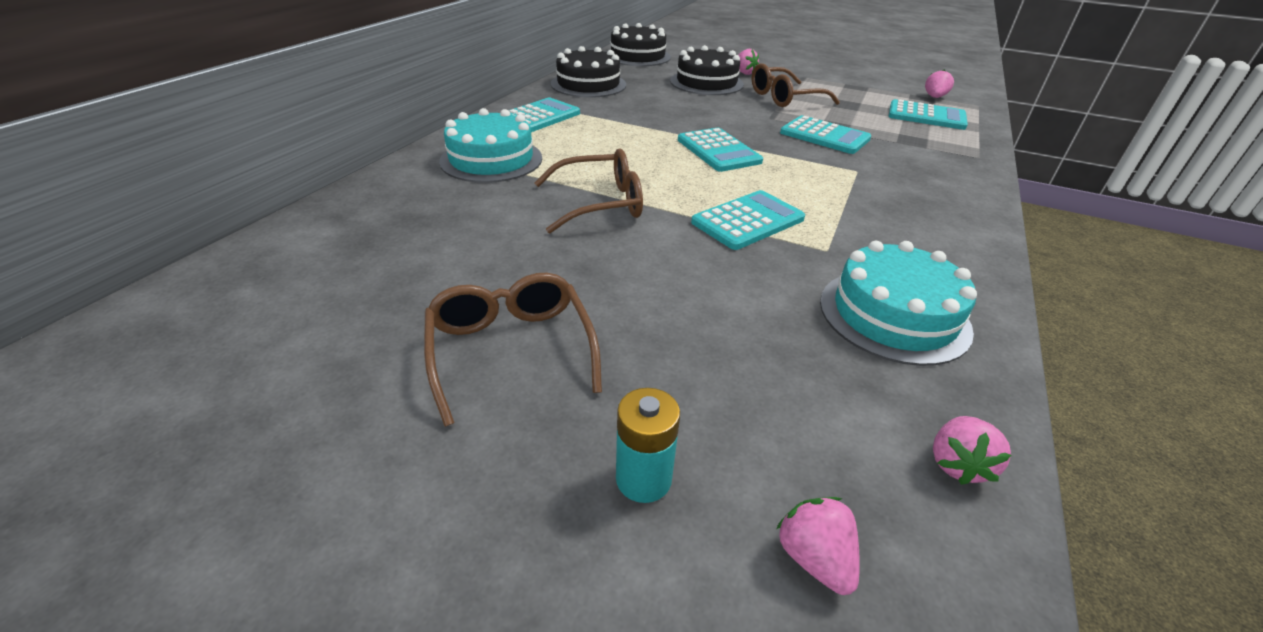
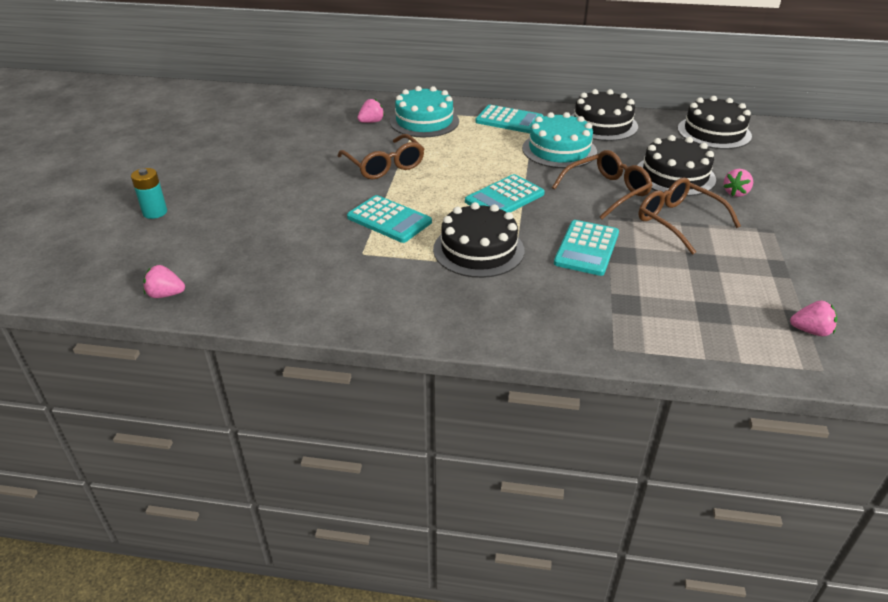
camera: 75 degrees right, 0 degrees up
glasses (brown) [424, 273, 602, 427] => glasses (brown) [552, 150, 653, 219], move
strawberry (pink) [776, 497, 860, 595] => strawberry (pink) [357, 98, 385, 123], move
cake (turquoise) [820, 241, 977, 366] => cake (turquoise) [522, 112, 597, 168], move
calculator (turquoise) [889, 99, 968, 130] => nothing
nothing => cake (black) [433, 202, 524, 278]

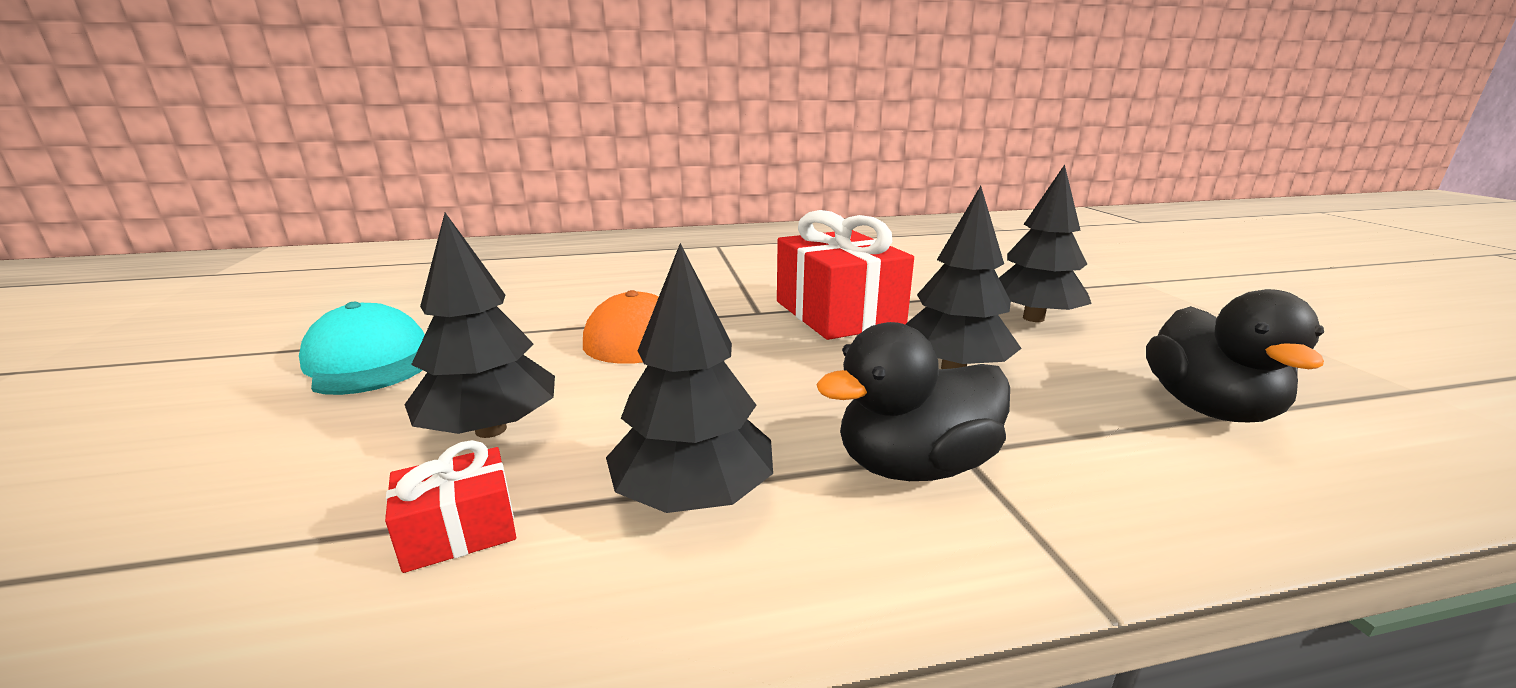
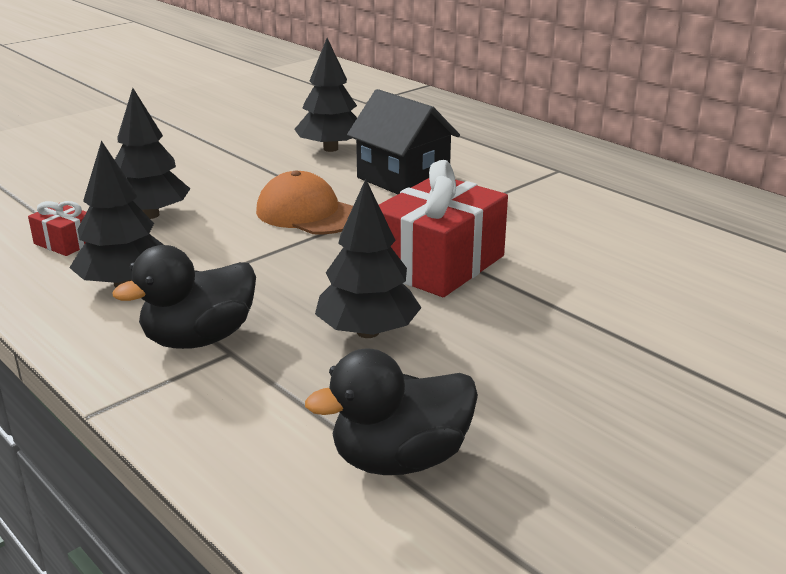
camera: 60 degrees right, 5 degrees up
cap (turquoise) [299, 302, 425, 395] => nothing
duck (black) [816, 322, 1010, 481] => duck (black) [112, 245, 256, 349], 75 degrees counterclockwise
tree (black) [999, 165, 1092, 322] => tree (black) [294, 38, 357, 152], move
nothing => house (black) [347, 89, 460, 194]

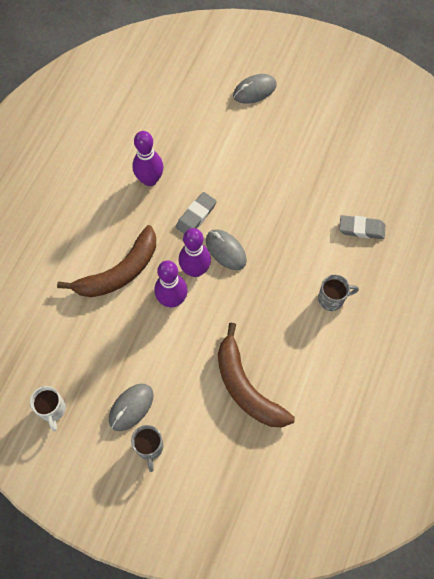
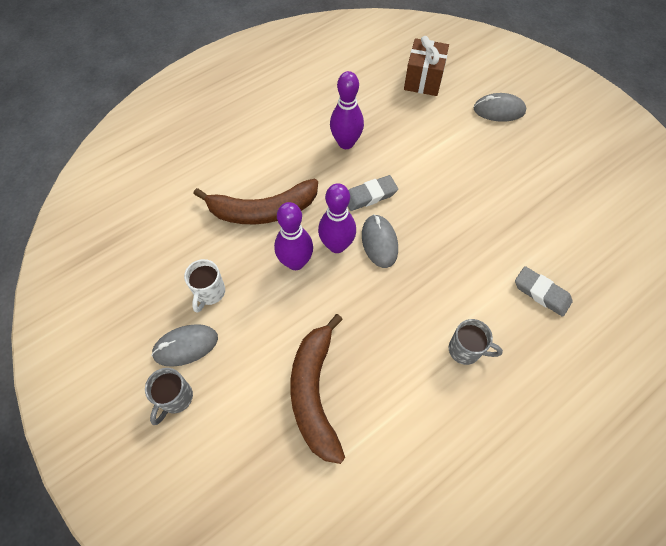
camera: 30 degrees right, 5 degrees down
mug (white) [30, 386, 66, 431] => mug (white) [184, 259, 225, 313], move
nothing => gift (brown) [404, 36, 449, 96]

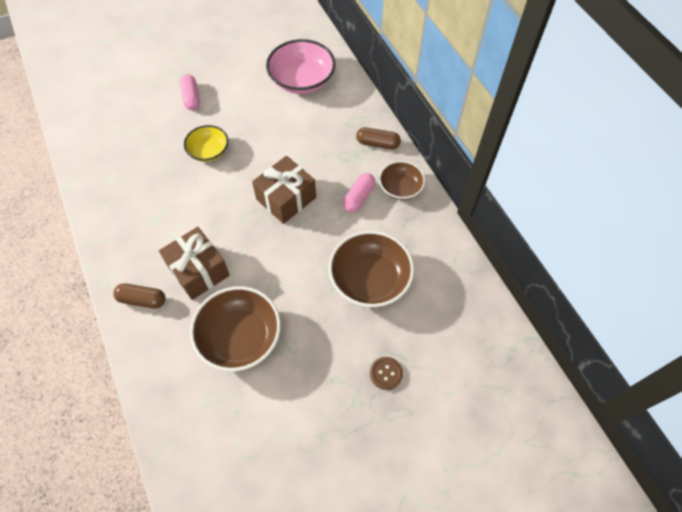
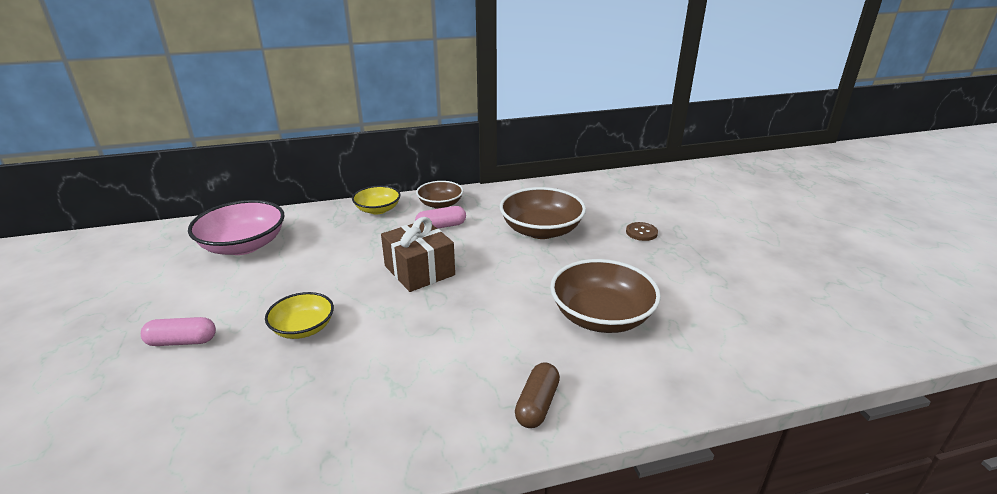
camera: 80 degrees left, 30 degrees down
gift (brown) [159, 227, 230, 300] => nothing
capsule (pink) [343, 173, 375, 212] => capsule (pink) [415, 206, 466, 229], 60 degrees counterclockwise
capsule (brown) [356, 127, 401, 149] => bowl (yellow) [352, 186, 401, 214]

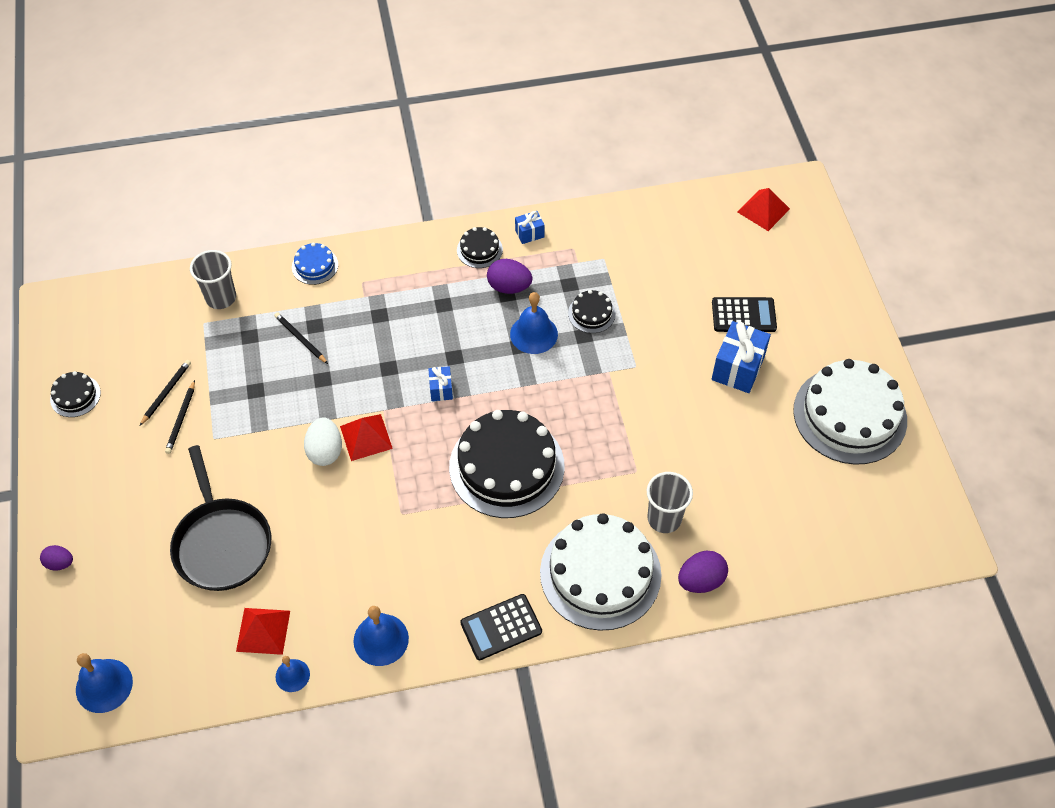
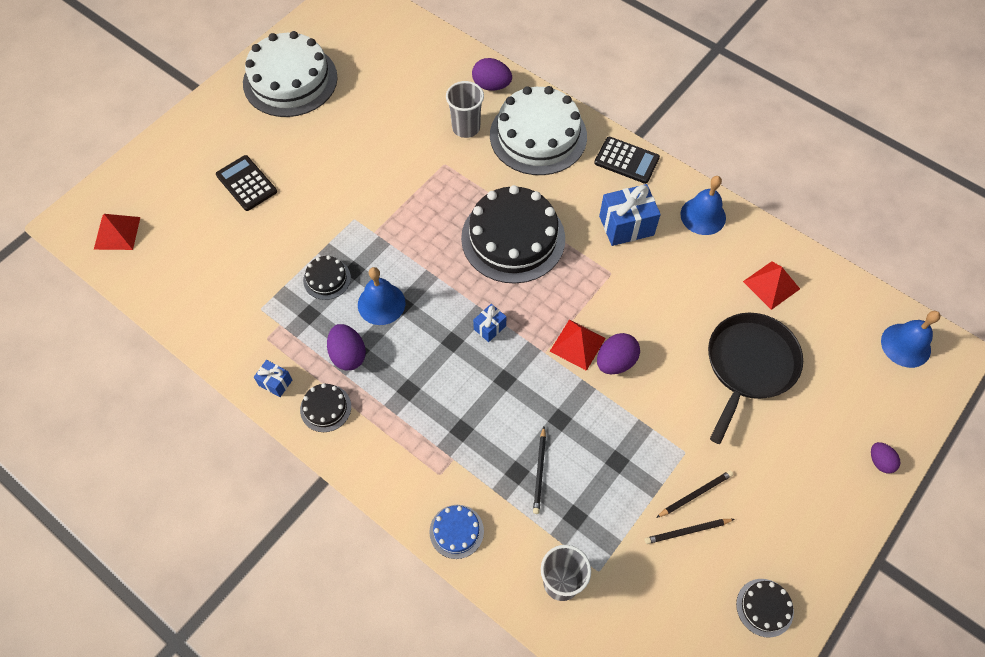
camera: 130 degrees left, 5 degrees up
bell (blue) [276, 656, 310, 692] => nothing
egg (white) [304, 417, 342, 466] => egg (purple) [597, 333, 640, 374]
gift (blue) [712, 321, 771, 393] => gift (blue) [599, 184, 661, 246], move

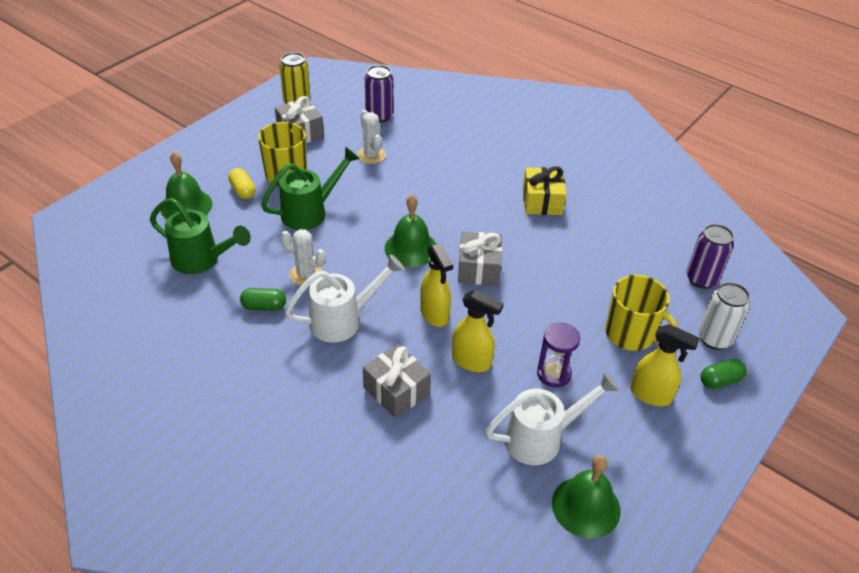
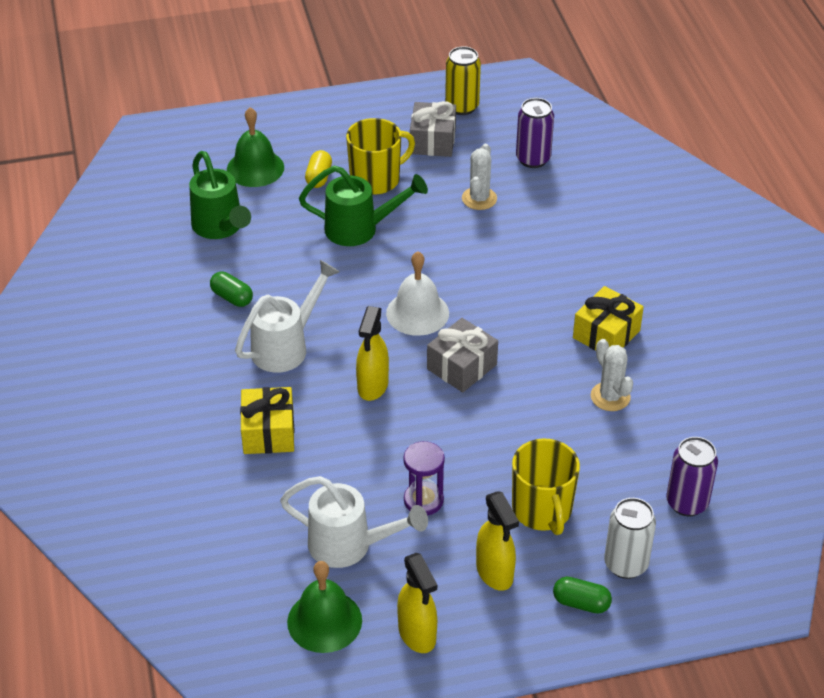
camera: 40 degrees right, 0 degrees up
cactus (white) [280, 229, 326, 286] => cactus (white) [591, 339, 633, 411], move
watering can (white) [285, 254, 405, 343] => watering can (white) [235, 260, 339, 373], 60 degrees counterclockwise
gift (grey) [363, 344, 431, 418] => gift (yellow) [240, 387, 295, 454]
bell (green) [385, 194, 436, 267] => bell (white) [386, 251, 449, 336]
spray bottle (yellow) [452, 290, 504, 372] => spray bottle (yellow) [397, 553, 437, 653], move

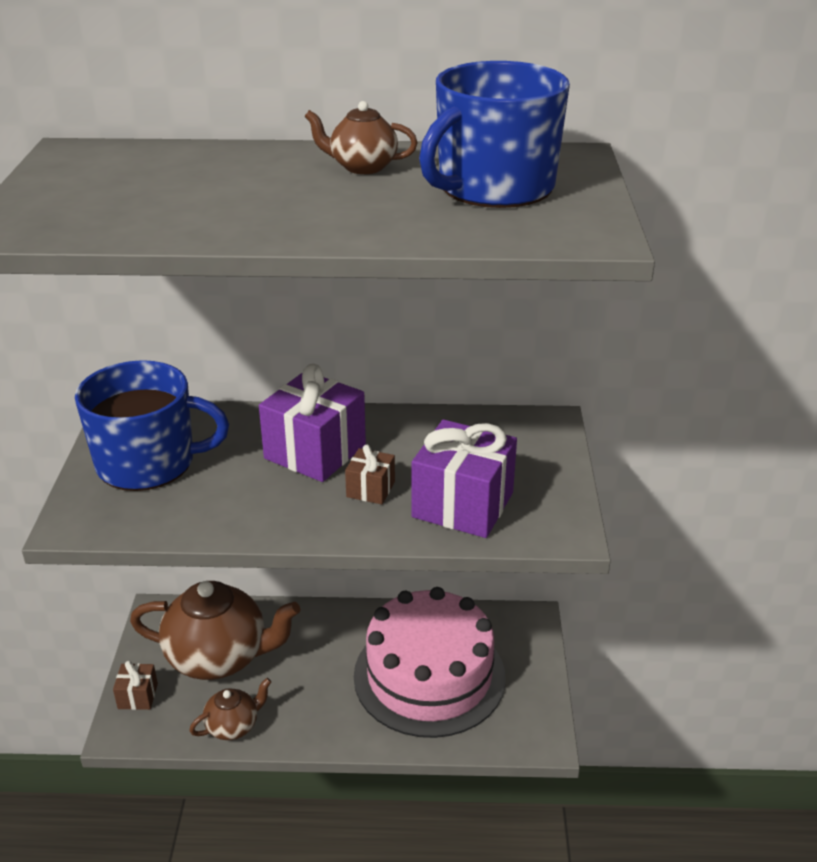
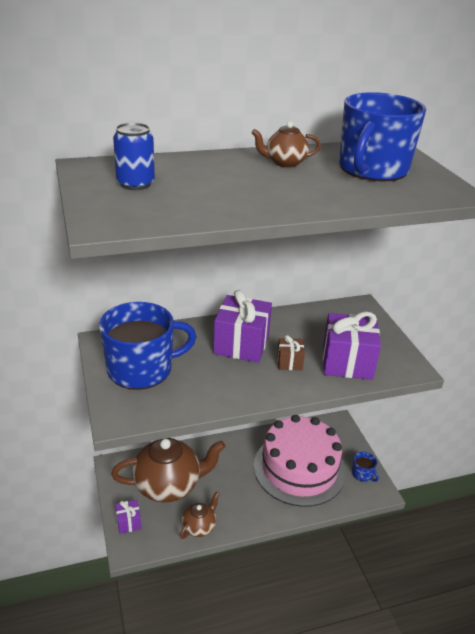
camera: 20 degrees left, 0 degrees up
gift (brown) [113, 661, 158, 710] => gift (purple) [115, 499, 141, 534]
nothing => can (blue) [113, 123, 155, 190]
nothing => mug (blue) [352, 452, 379, 482]

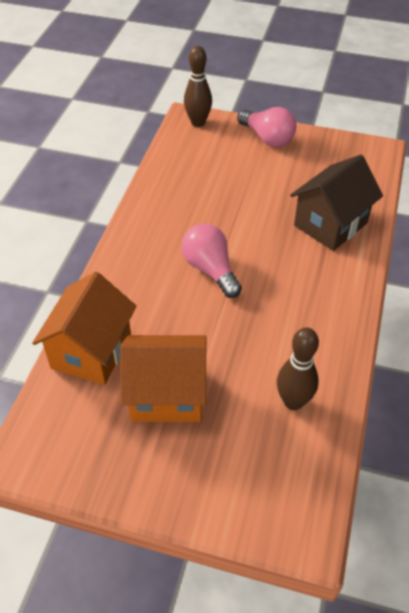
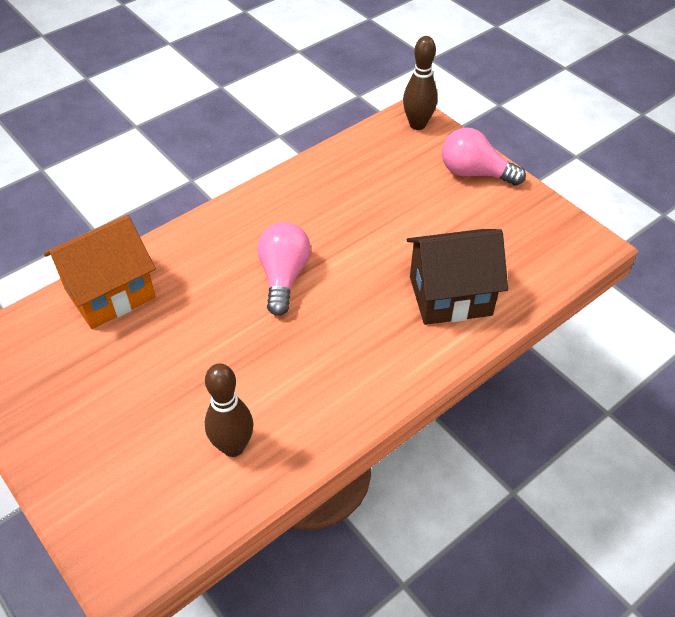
camera: 35 degrees right, 0 degrees up
house (orange) [120, 335, 206, 422] => nothing
light bulb (pink) [237, 107, 296, 147] => light bulb (pink) [442, 128, 526, 186], 120 degrees clockwise

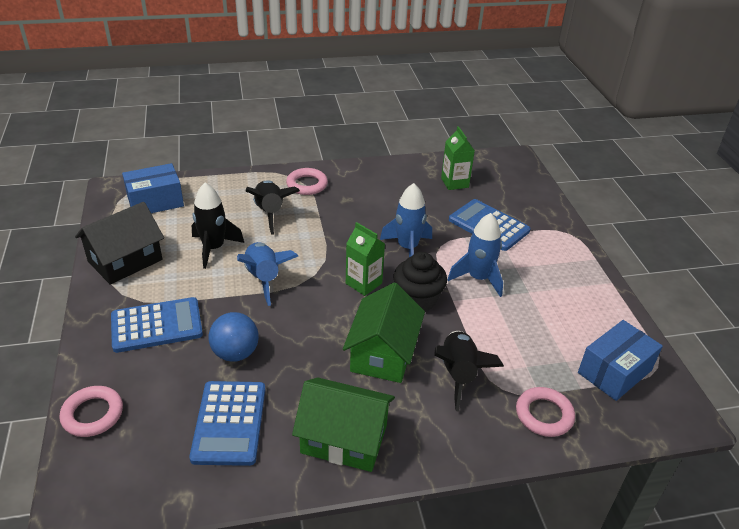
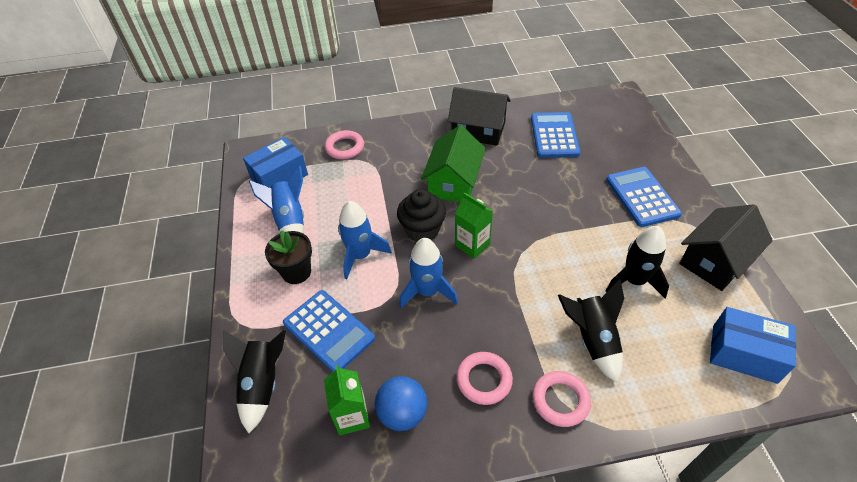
camera: 175 degrees left, 10 degrees up
ring (pink) [59, 386, 123, 437] => ring (pink) [456, 352, 513, 405], move
calculator (blue) [111, 297, 203, 353] => calculator (blue) [606, 167, 682, 227], 90 degrees clockwise
box (blue) [122, 163, 184, 213] => box (blue) [710, 307, 796, 384], 45 degrees clockwise
ball (blue) [209, 312, 259, 362] => ball (blue) [375, 376, 427, 431], move
rocket (blue) [237, 242, 298, 306] => rocket (blue) [249, 166, 304, 233], move
house (green) [292, 377, 395, 472] => house (black) [448, 87, 511, 146]
rocket (black) [434, 331, 504, 412] => rocket (black) [223, 330, 286, 433], move
nothing => flower pot (black) [265, 230, 312, 284]

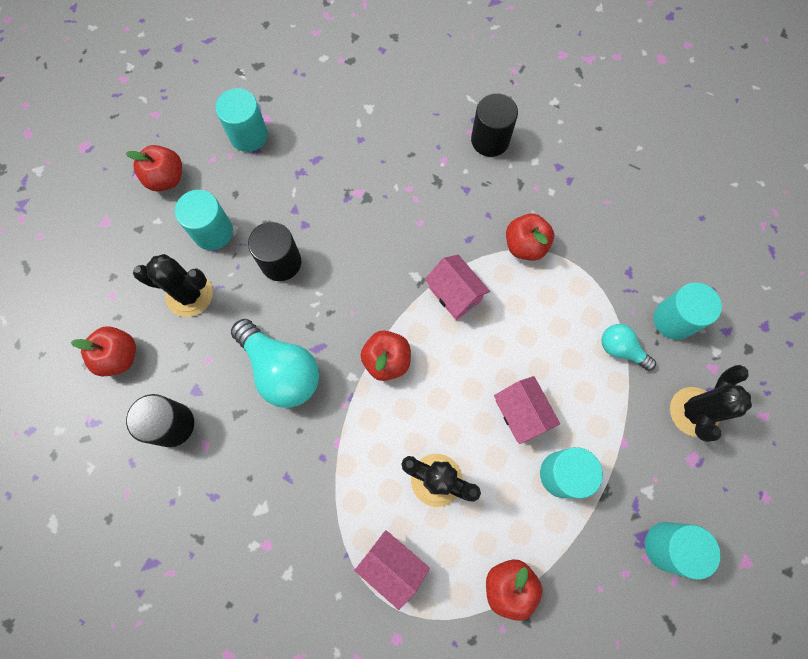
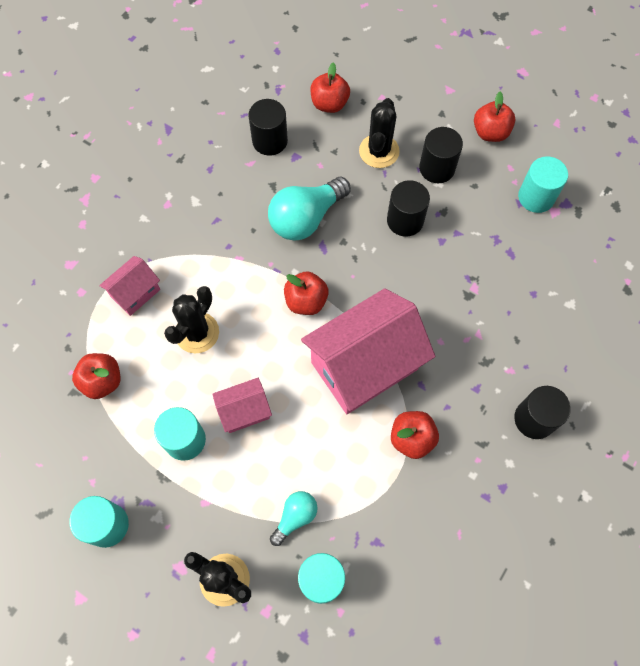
camera: 95 degrees right, 5 degrees down
cylinder (turquoise) [175, 190, 233, 250] => cylinder (black) [419, 127, 463, 183]
house (pink) [425, 255, 490, 320] => house (pink) [301, 288, 435, 414], x2.08

